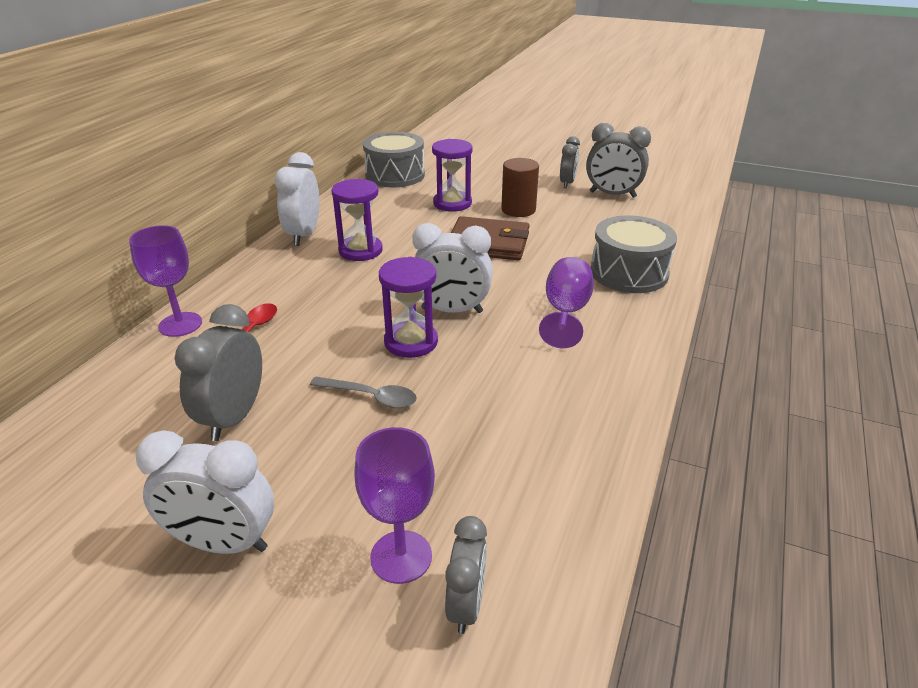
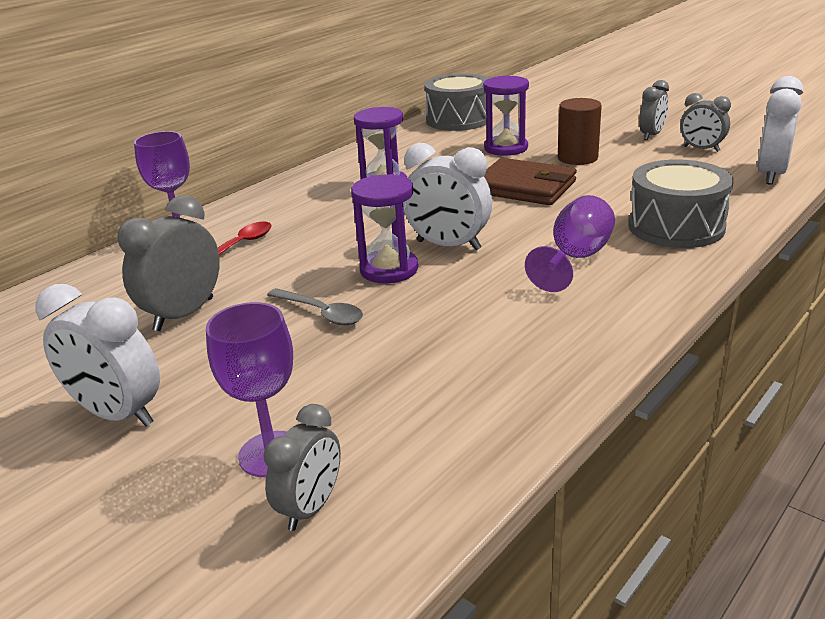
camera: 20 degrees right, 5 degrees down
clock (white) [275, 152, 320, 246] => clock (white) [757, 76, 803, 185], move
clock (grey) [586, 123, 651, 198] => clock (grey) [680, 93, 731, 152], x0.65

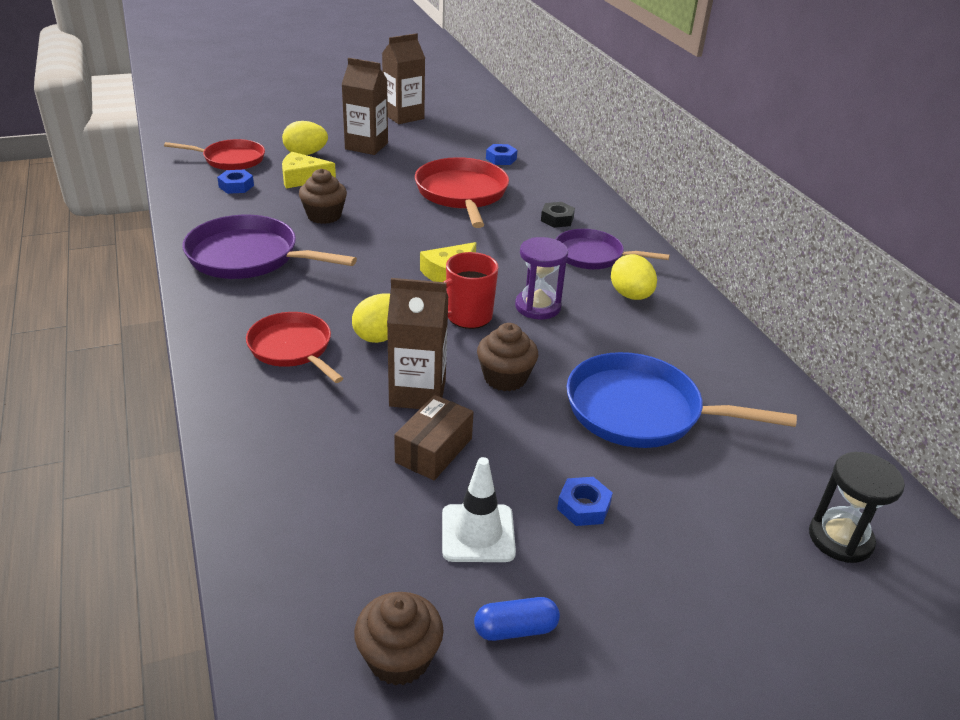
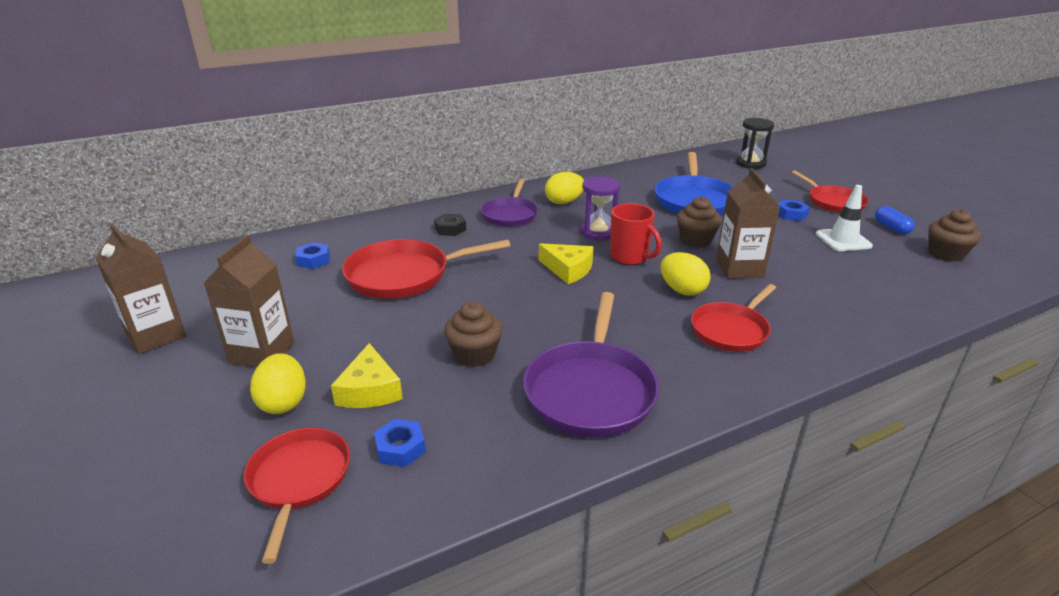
camera: 95 degrees left, 5 degrees down
box (brown) [394, 395, 474, 480] => nothing
nothing => pan (red) [791, 171, 869, 213]

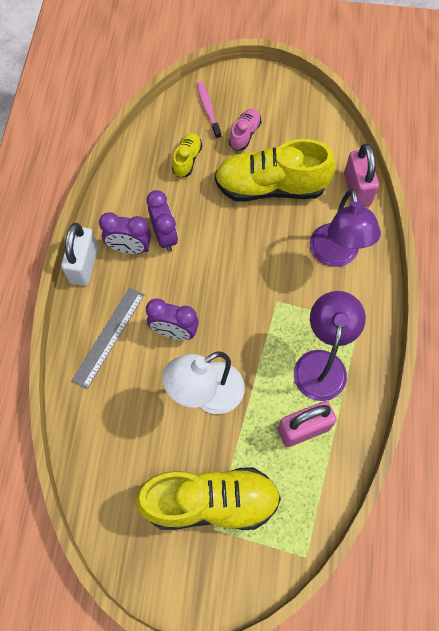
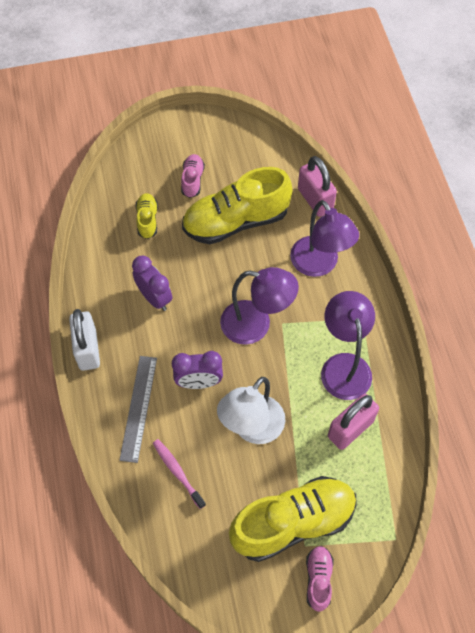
camera: 20 degrees left, 5 degrees down
clock (purple) [99, 212, 151, 254] => nothing
toothbrush (pink) [197, 82, 221, 139] => toothbrush (pink) [153, 439, 206, 509], move
nothing => lamp (purple) [220, 267, 299, 345]
nothing => shoe (pink) [306, 546, 334, 612]

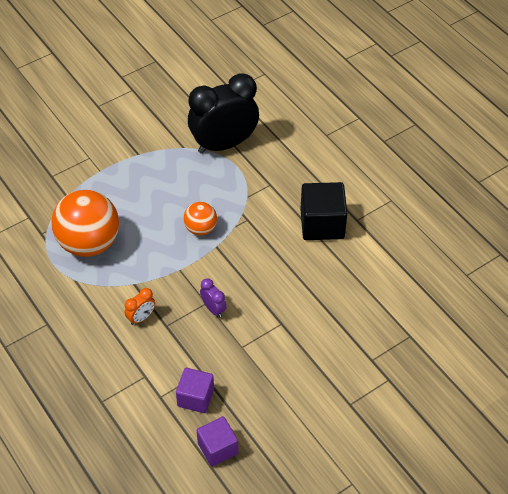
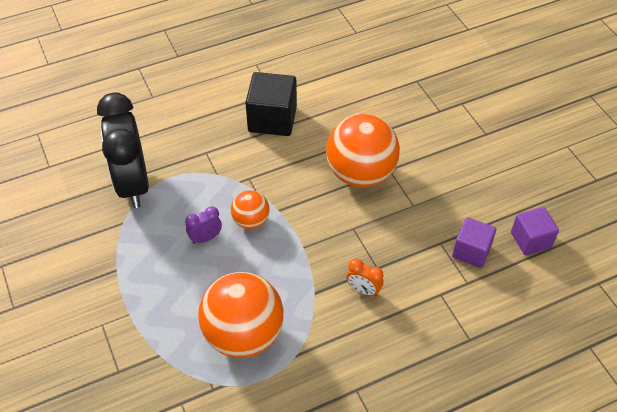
camera: 80 degrees left, 0 degrees up
clock (orange) [125, 288, 155, 325] => clock (orange) [346, 259, 384, 297], 150 degrees clockwise
clock (purple) [200, 278, 226, 317] => clock (purple) [185, 206, 222, 244], move
nothing => ball (orange) [326, 114, 400, 188]

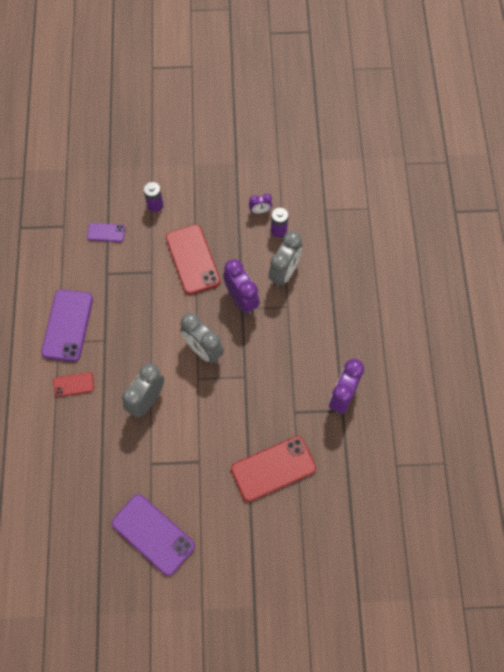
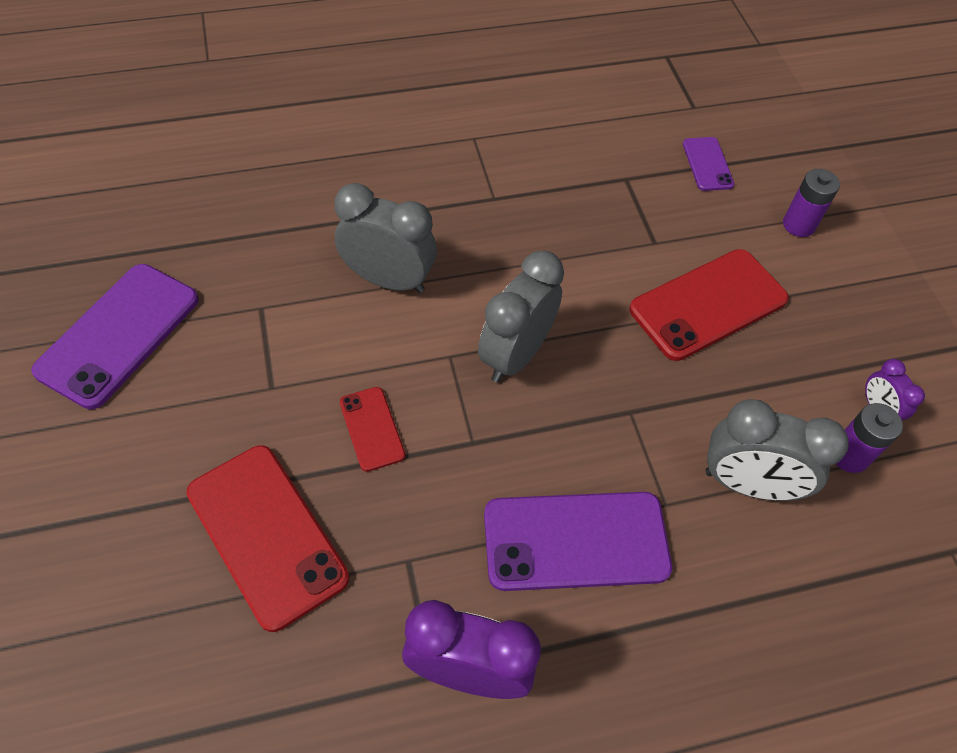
camera: 75 degrees right, 10 degrees down
phone (purple) [41, 289, 93, 362] => phone (purple) [484, 492, 672, 591], move
phone (red) [53, 372, 94, 397] => phone (red) [340, 387, 405, 472], move
clock (purple) [223, 259, 260, 314] => nothing

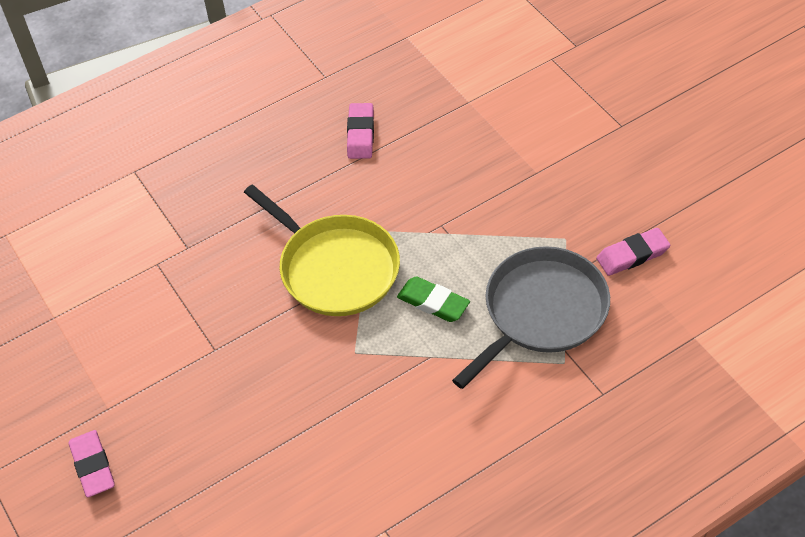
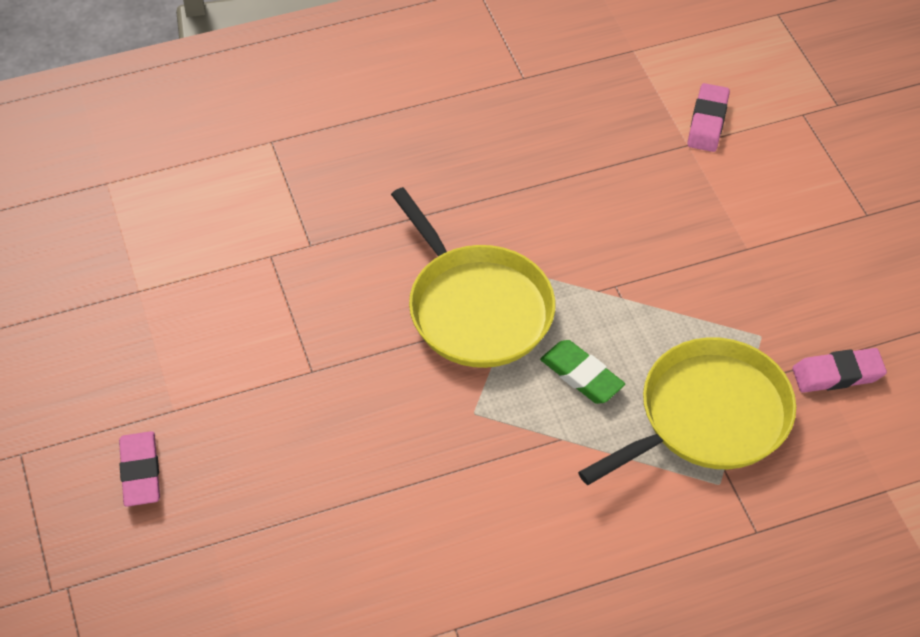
camera: 10 degrees right, 0 degrees up
eraser (pink) [347, 103, 374, 159] => eraser (pink) [688, 83, 730, 152], move
pan (grey) [452, 246, 610, 389] => pan (yellow) [578, 337, 796, 485]

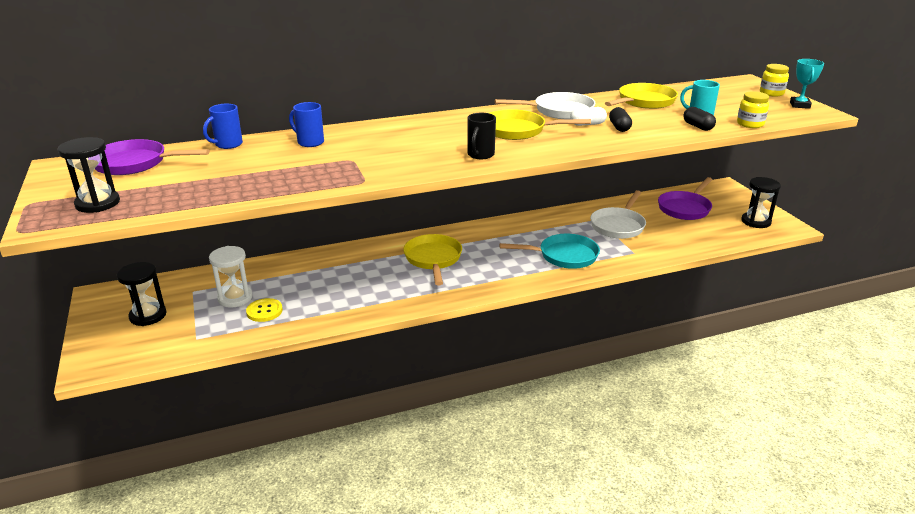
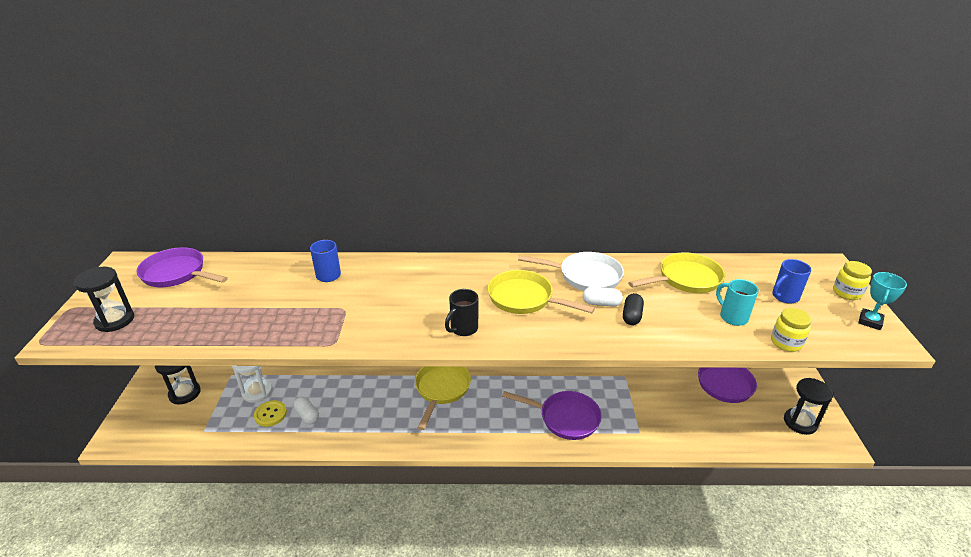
camera: 20 degrees right, 5 degrees up
mug (blue) [203, 104, 243, 149] => mug (blue) [772, 259, 811, 304], move
pan (turquoise) [500, 234, 600, 269] => pan (purple) [502, 391, 602, 440]
pan (white) [590, 190, 646, 239] => nothing
capsule (black) [683, 107, 716, 131] => nothing
nothing => capsule (white) [293, 397, 319, 425]

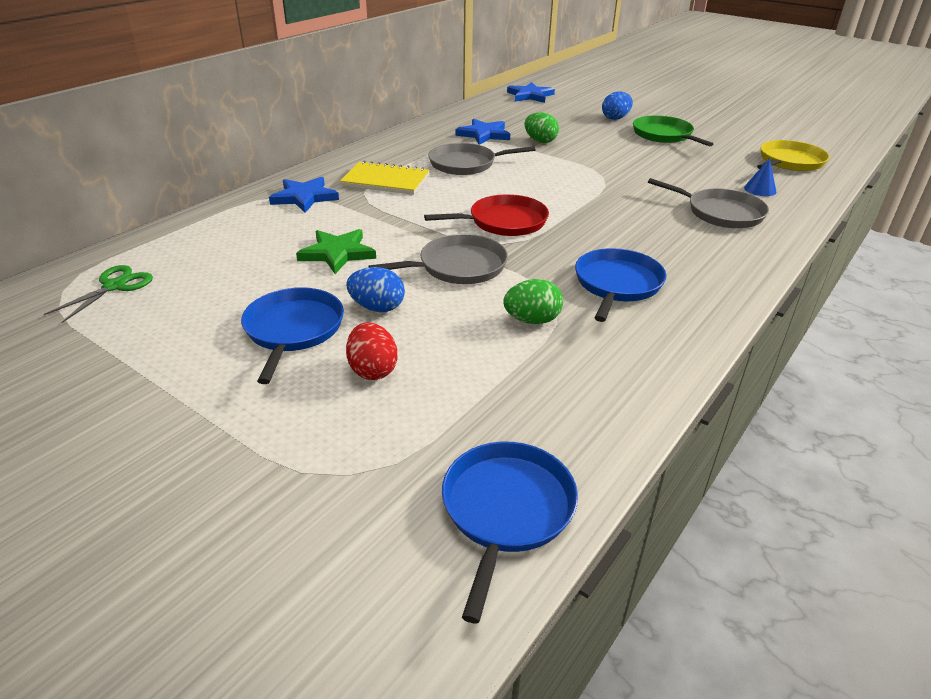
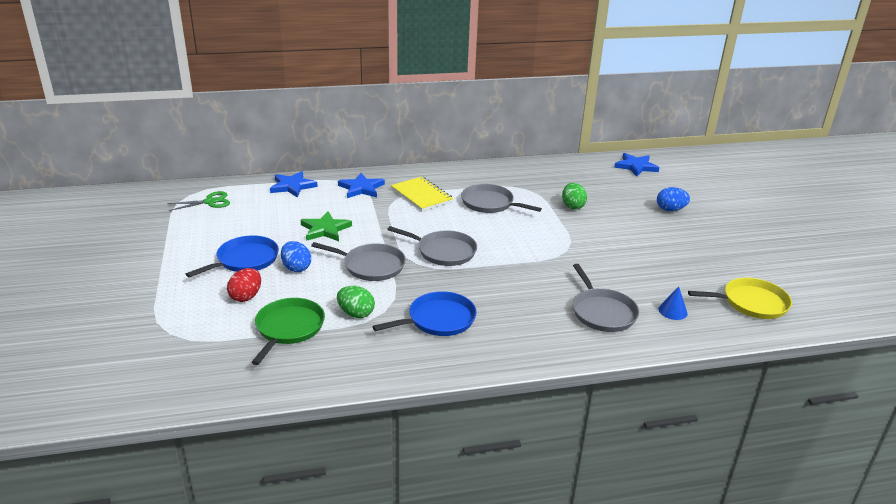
camera: 40 degrees right, 5 degrees down
pan (red) [424, 194, 549, 236] => pan (grey) [387, 226, 477, 266]
pan (blue) [442, 442, 578, 623] => nothing
star (blue) [455, 119, 510, 145] => star (blue) [270, 171, 318, 198], move
pan (green) [633, 115, 713, 146] => pan (green) [251, 298, 325, 365], move

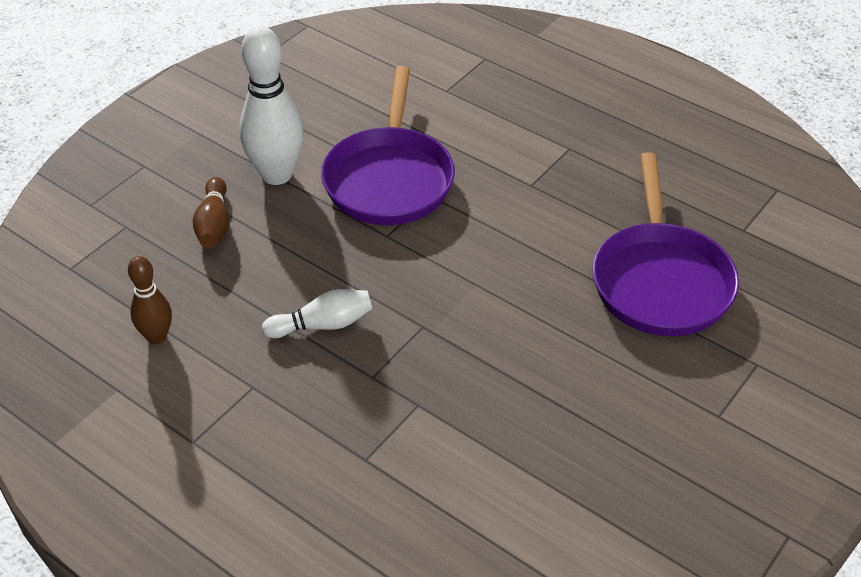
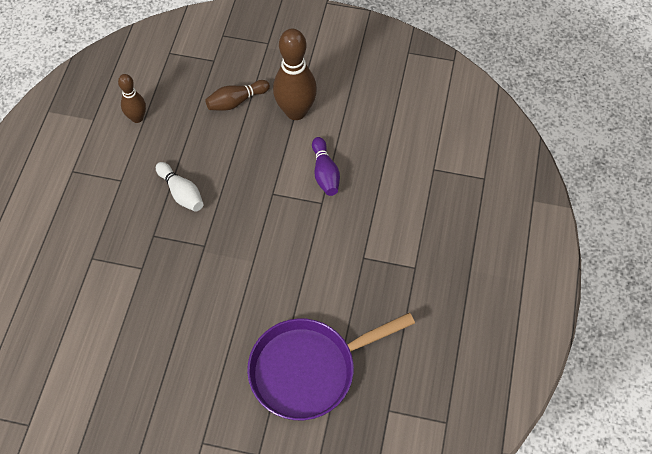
camera: 65 degrees right, 15 degrees up
bowling pin (white) [240, 26, 304, 185] => bowling pin (brown) [273, 28, 317, 120]
pan (purple) [321, 66, 455, 225] => bowling pin (purple) [312, 137, 340, 196]

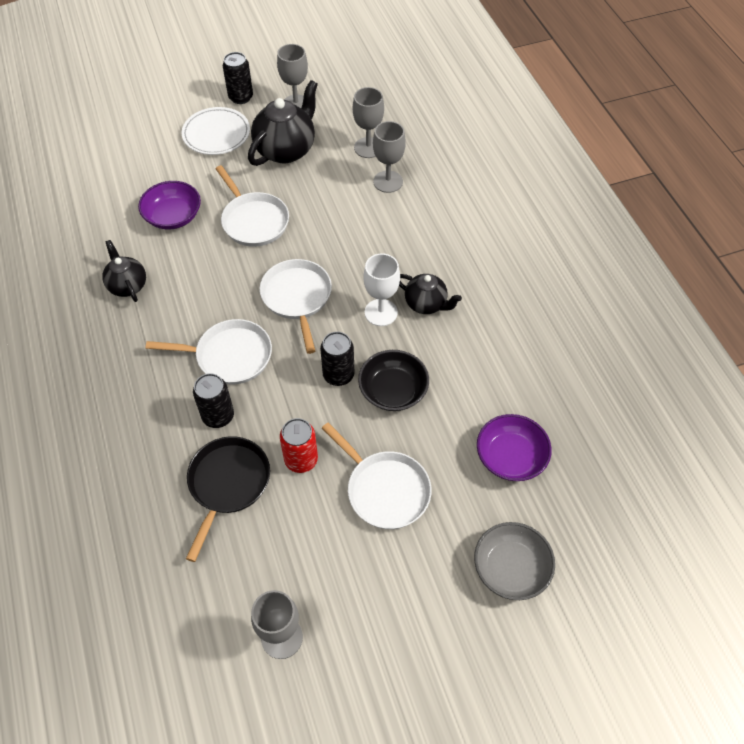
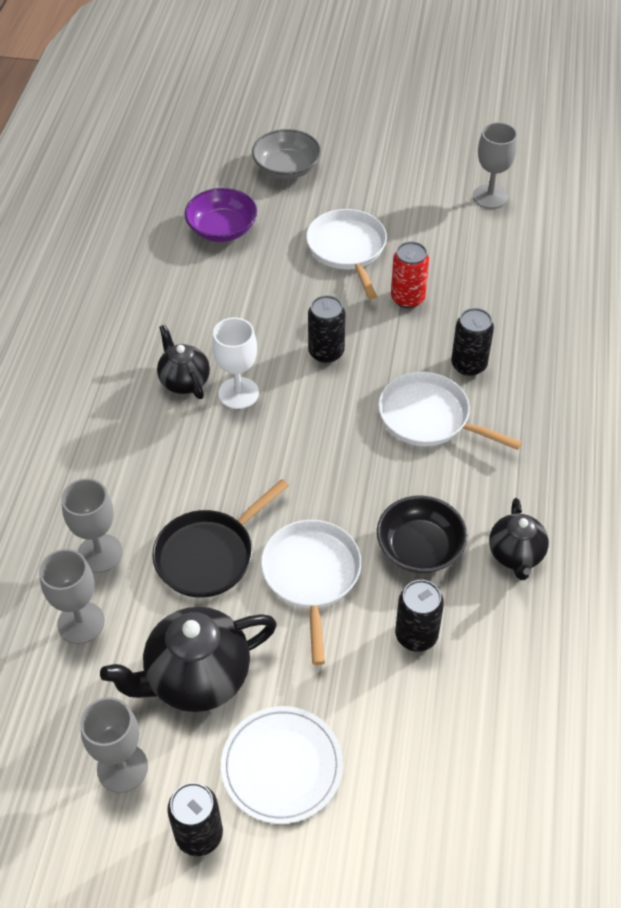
camera: 150 degrees left, 5 degrees down
bowl (purple) [138, 181, 201, 229] => can (black) [395, 580, 444, 652]
pan (black) [186, 436, 270, 562] => pan (black) [152, 479, 289, 598], move
pan (white) [260, 259, 332, 354] => nothing
bowl (black) [358, 350, 429, 411] => bowl (black) [377, 496, 468, 573], move

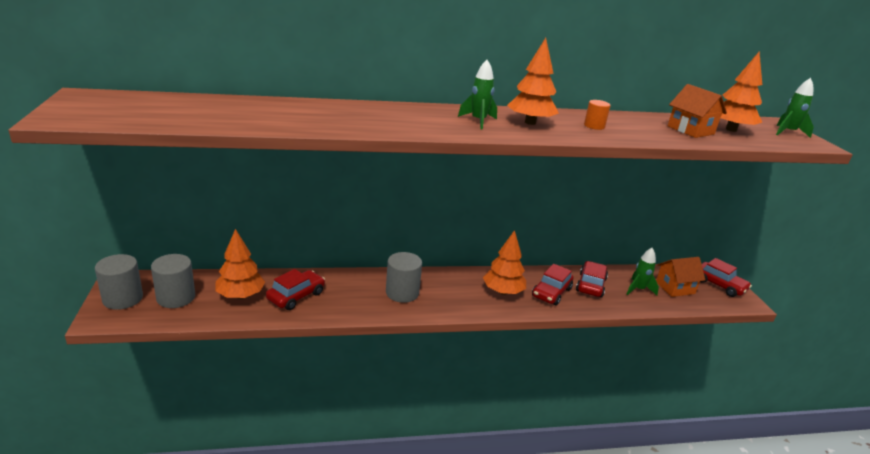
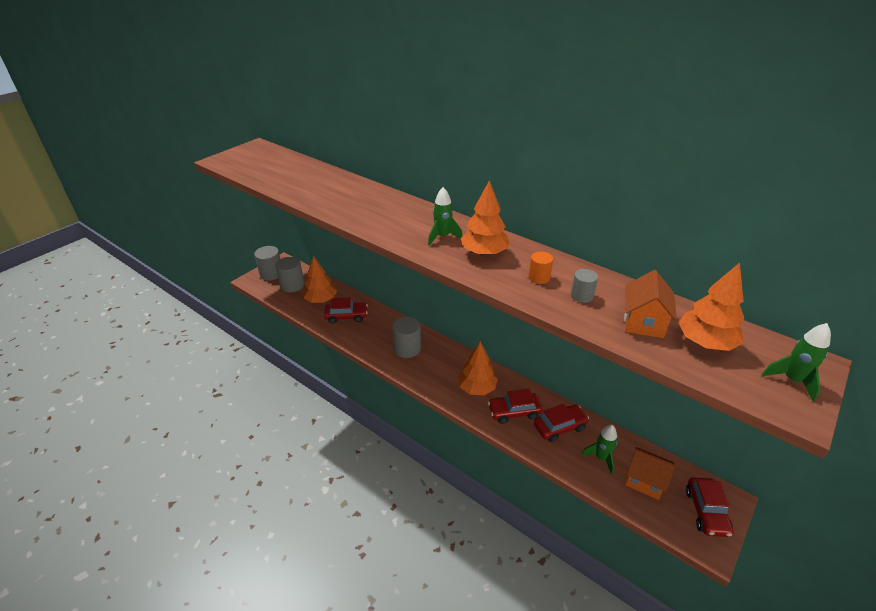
camera: 50 degrees right, 10 degrees up
nothing => cylinder (grey) [571, 269, 598, 303]

